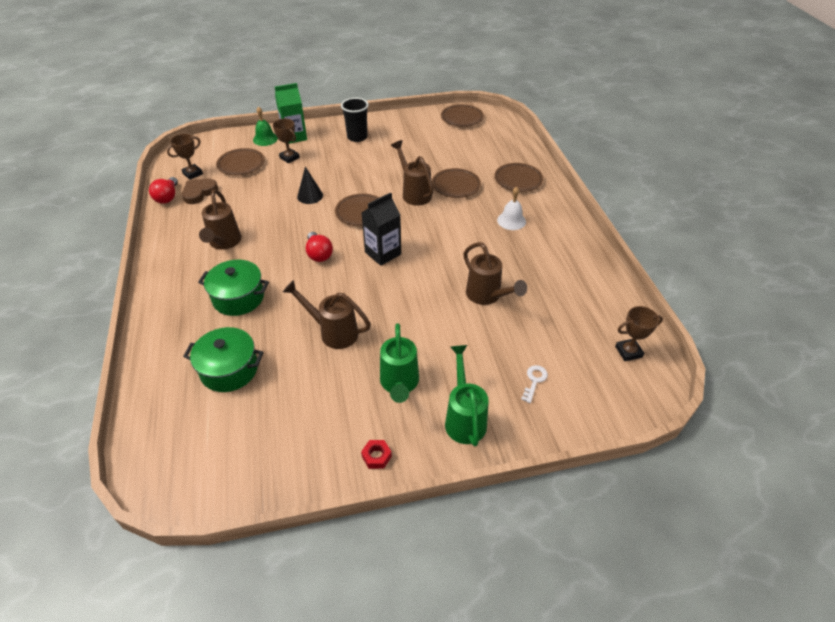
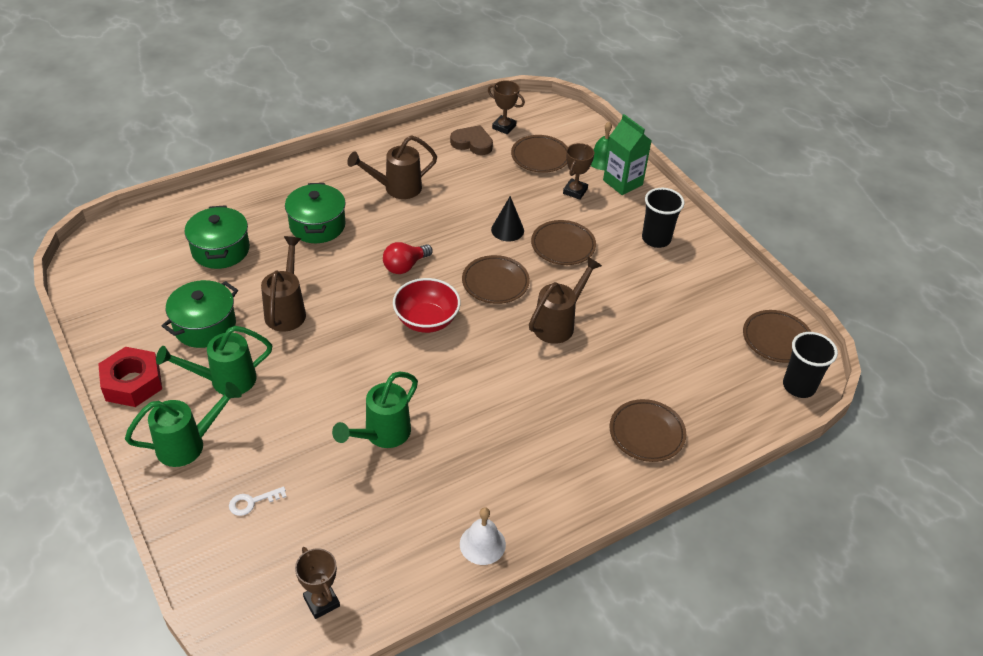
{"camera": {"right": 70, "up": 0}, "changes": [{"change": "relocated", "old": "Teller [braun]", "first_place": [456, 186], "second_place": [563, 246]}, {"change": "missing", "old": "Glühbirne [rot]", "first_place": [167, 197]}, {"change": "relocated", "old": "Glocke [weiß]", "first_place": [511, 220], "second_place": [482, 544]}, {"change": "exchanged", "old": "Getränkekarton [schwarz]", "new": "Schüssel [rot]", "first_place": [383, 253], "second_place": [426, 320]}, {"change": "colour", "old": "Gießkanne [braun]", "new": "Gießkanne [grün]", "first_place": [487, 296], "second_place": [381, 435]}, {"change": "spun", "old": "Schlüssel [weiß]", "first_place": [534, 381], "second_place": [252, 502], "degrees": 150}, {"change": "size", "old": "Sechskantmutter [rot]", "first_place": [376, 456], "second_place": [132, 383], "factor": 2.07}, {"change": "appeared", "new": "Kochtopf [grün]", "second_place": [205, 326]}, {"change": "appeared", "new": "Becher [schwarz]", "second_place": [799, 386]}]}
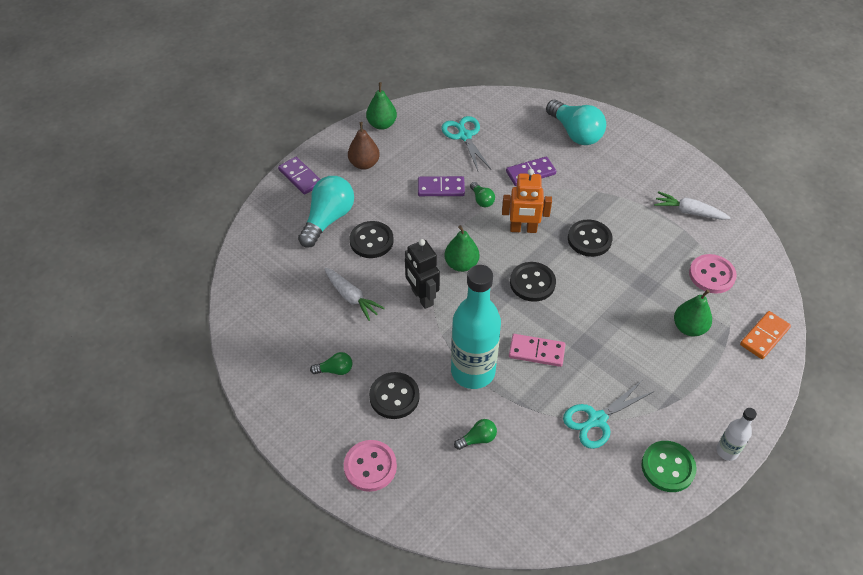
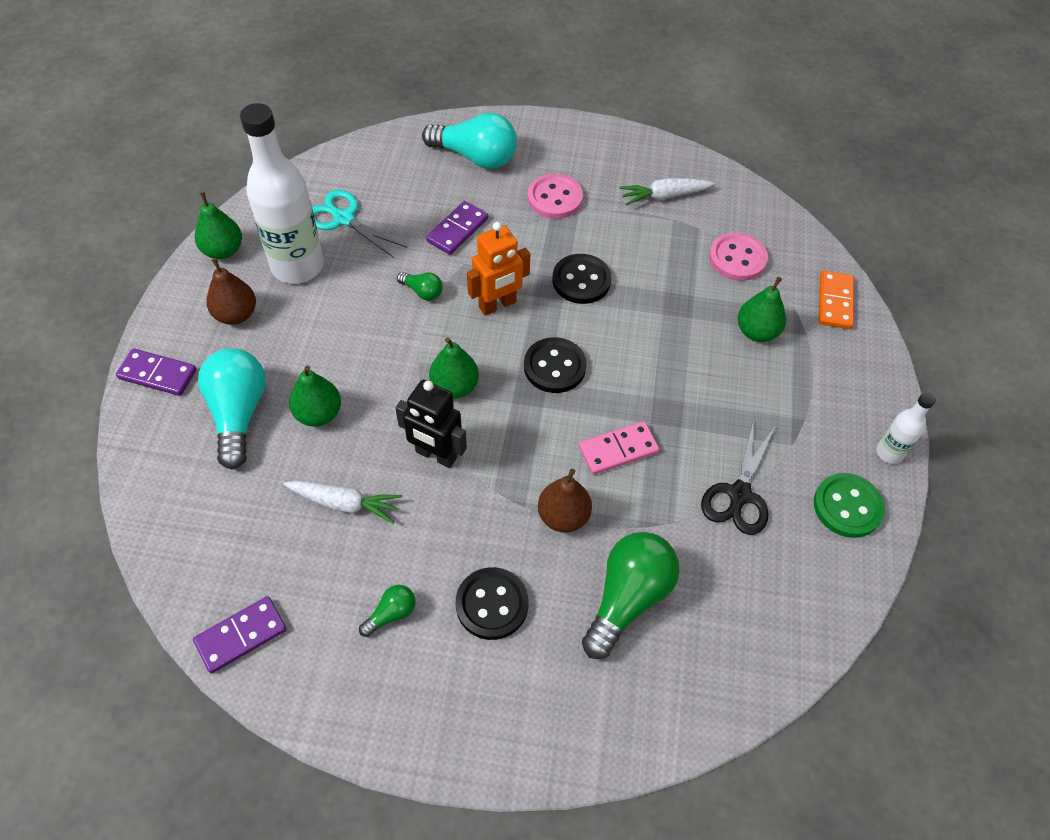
{"camera": {"right": -35, "up": 5}, "changes": [{"change": "relocated", "old": "Dominostein [lila]", "first_place": [441, 188], "second_place": [241, 636]}, {"change": "exchanged", "old": "Knopf [schwarz]", "new": "Birne [grün]", "first_place": [371, 241], "second_place": [318, 414]}, {"change": "exchanged", "old": "Flasche [türkis]", "new": "Birne [braun]", "first_place": [473, 371], "second_place": [563, 516]}, {"change": "colour", "old": "Schere [türkis]", "new": "Schere [schwarz]", "first_place": [597, 420], "second_place": [739, 494]}, {"change": "size", "old": "Glühbirne [grün]", "first_place": [477, 439], "second_place": [627, 598], "factor": 2.12}, {"change": "relocated", "old": "Knopf [rosa]", "first_place": [370, 466], "second_place": [555, 198]}, {"change": "appeared", "new": "Flasche [weiß]", "second_place": [297, 266]}]}
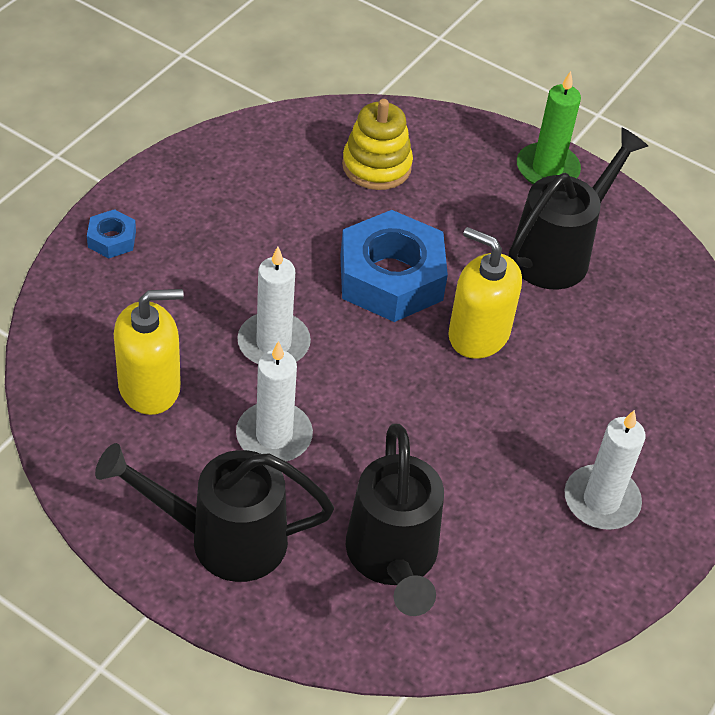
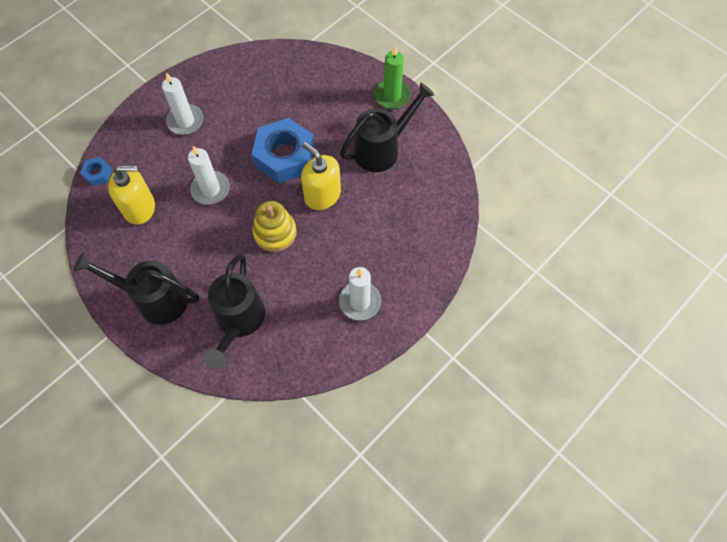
{"camera": {"right": 15, "up": 15}, "changes": [{"change": "relocated", "old": "Stapelspielzeug [gelb]", "first_place": [376, 166], "second_place": [275, 233]}, {"change": "relocated", "old": "Sechskantmutter [blau]", "first_place": [112, 239], "second_place": [98, 174]}, {"change": "relocated", "old": "Kerze [weiß]", "first_place": [274, 436], "second_place": [185, 121]}]}
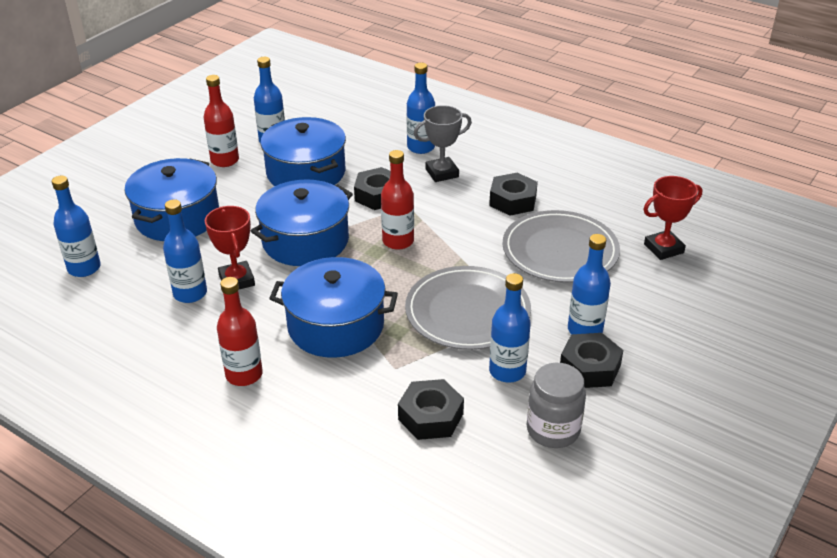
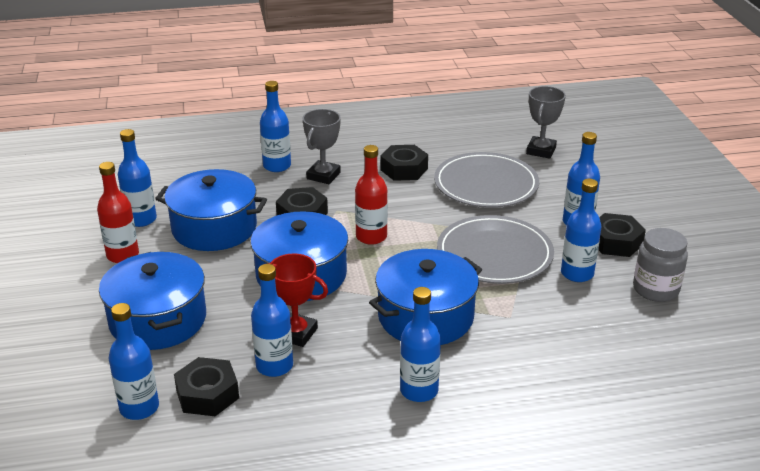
{"camera": {"right": -45, "up": -5}, "changes": [{"change": "colour", "old": "Pokal [rot]", "new": "Pokal [grau]", "first_place": [663, 248], "second_place": [541, 151]}, {"change": "colour", "old": "Flasche [rot]", "new": "Flasche [blau]", "first_place": [244, 374], "second_place": [419, 390]}, {"change": "relocated", "old": "Sechskantmutter [schwarz]", "first_place": [430, 416], "second_place": [207, 394]}]}
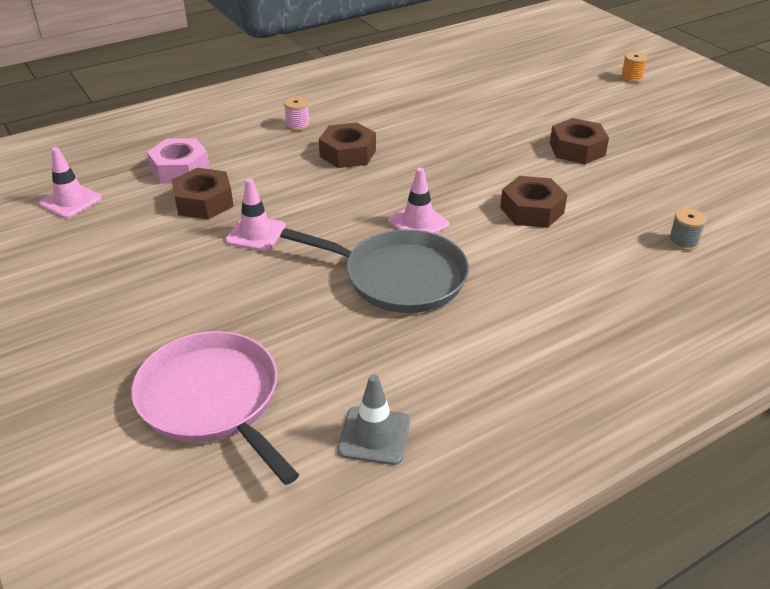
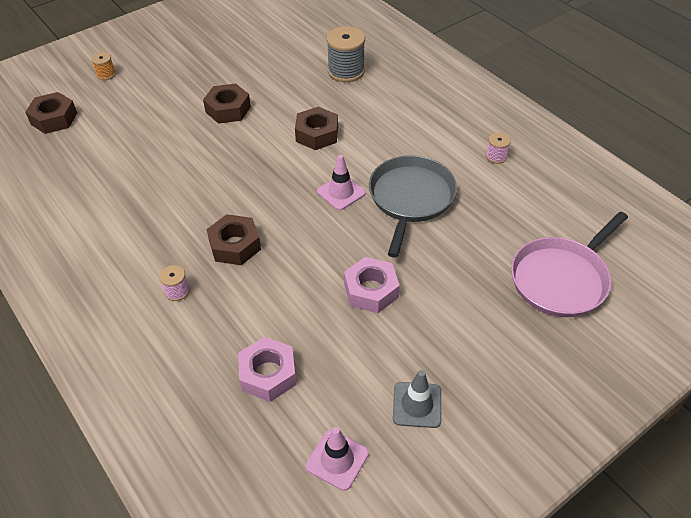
{"camera": {"right": -95, "up": 10}, "changes": [{"change": "relocated", "old": "Sechskantmutter [braun]", "first_place": [204, 202], "second_place": [54, 119]}, {"change": "exchanged", "old": "Leitkegel [rosa]", "new": "Sechskantmutter [rosa]", "first_place": [256, 234], "second_place": [371, 290]}, {"change": "size", "old": "Garnrolle [grau]", "first_place": [683, 242], "second_place": [346, 71], "factor": 1.97}, {"change": "relocated", "old": "Leitkegel [grau]", "first_place": [374, 436], "second_place": [417, 405]}, {"change": "appeared", "new": "Garnrolle [rosa]", "second_place": [496, 156]}]}
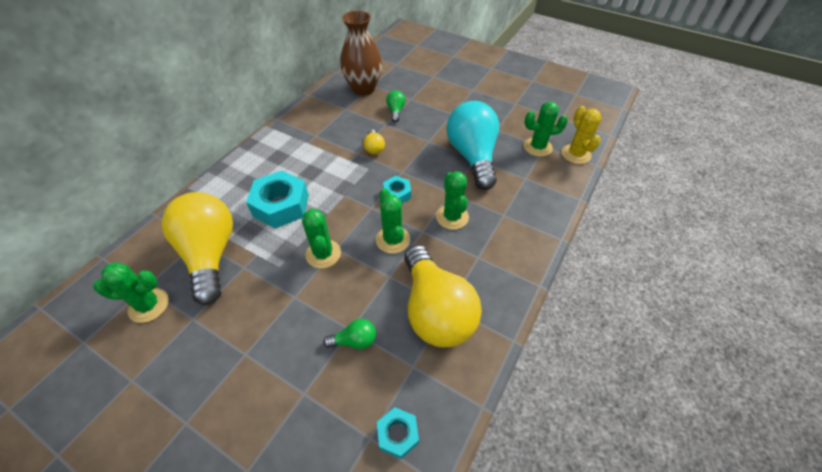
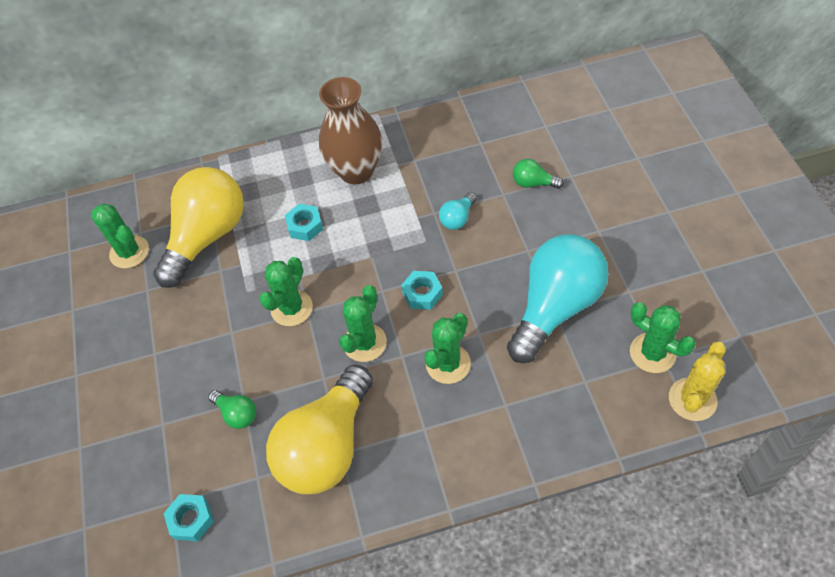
{"camera": {"right": 50, "up": 5}, "changes": [{"change": "relocated", "old": "Vase [braun]", "first_place": [363, 89], "second_place": [356, 171]}, {"change": "spun", "old": "Glühbirne [grün]", "first_place": [396, 111], "second_place": [533, 183], "degrees": -120}, {"change": "colour", "old": "Glühbirne [gelb]", "new": "Glühbirne [türkis]", "first_place": [374, 148], "second_place": [457, 218]}, {"change": "size", "old": "Sechskantmutter [türkis]", "first_place": [281, 205], "second_place": [305, 226], "factor": 0.53}]}
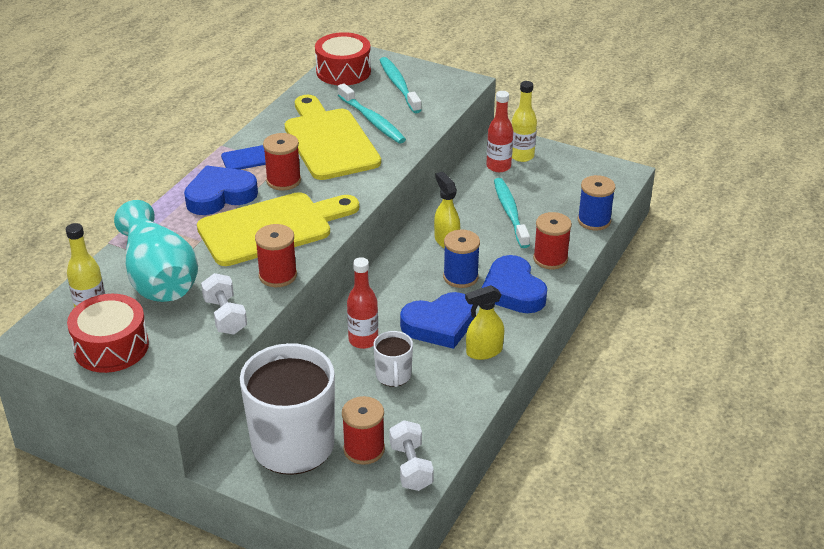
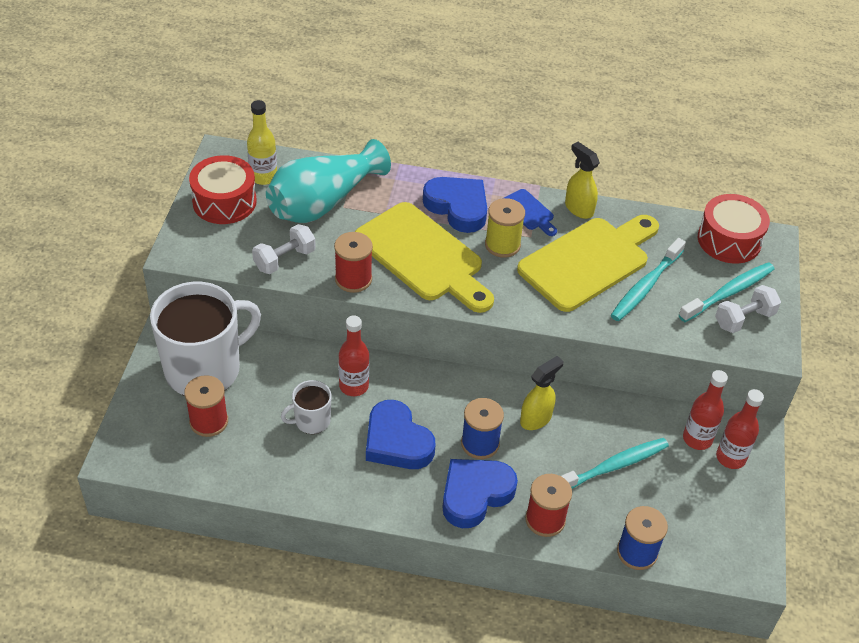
{"camera": {"right": 70, "up": 10}, "changes": [{"change": "colour", "old": "Flasche [gelb]", "new": "Flasche [rot]", "first_place": [522, 156], "second_place": [730, 458]}, {"change": "colour", "old": "Garnrolle [rot]", "new": "Garnrolle [gelb]", "first_place": [283, 181], "second_place": [502, 245]}, {"change": "relocated", "old": "Sprühflasche [gelb]", "first_place": [483, 351], "second_place": [578, 208]}, {"change": "relocated", "old": "Hantel [weiß]", "first_place": [411, 467], "second_place": [744, 319]}]}
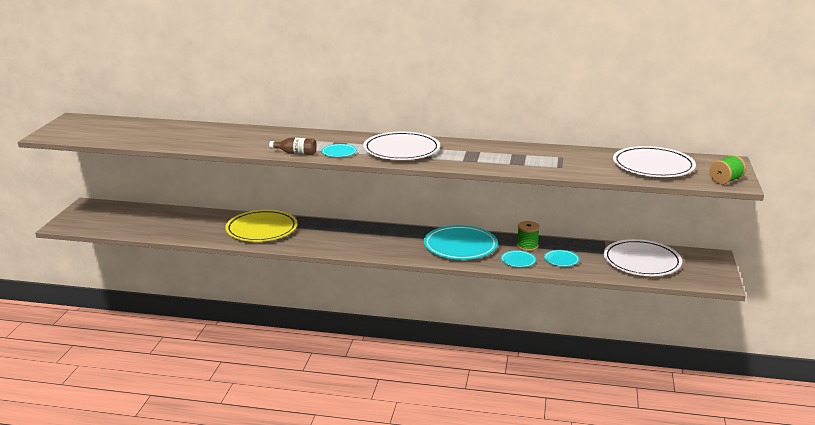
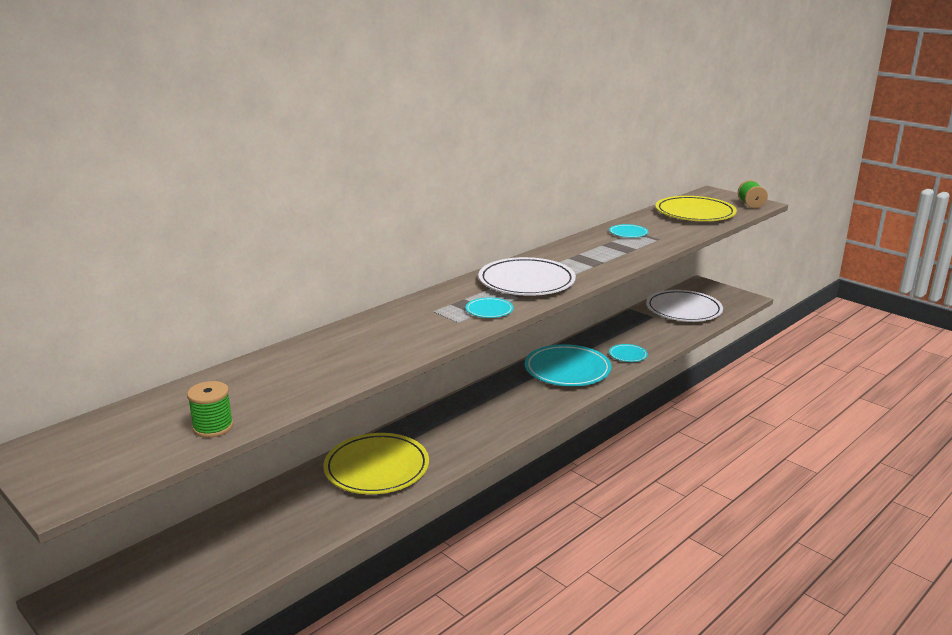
{"camera": {"right": -55, "up": 0}, "changes": [{"change": "missing", "old": "Flasche [braun]", "first_place": [296, 153]}, {"change": "colour", "old": "Teller [weiß]", "new": "Teller [gelb]", "first_place": [653, 166], "second_place": [695, 213]}, {"change": "relocated", "old": "Garnrolle [grün]", "first_place": [527, 246], "second_place": [213, 427]}, {"change": "relocated", "old": "Teller [türkis]", "first_place": [561, 260], "second_place": [628, 233]}]}
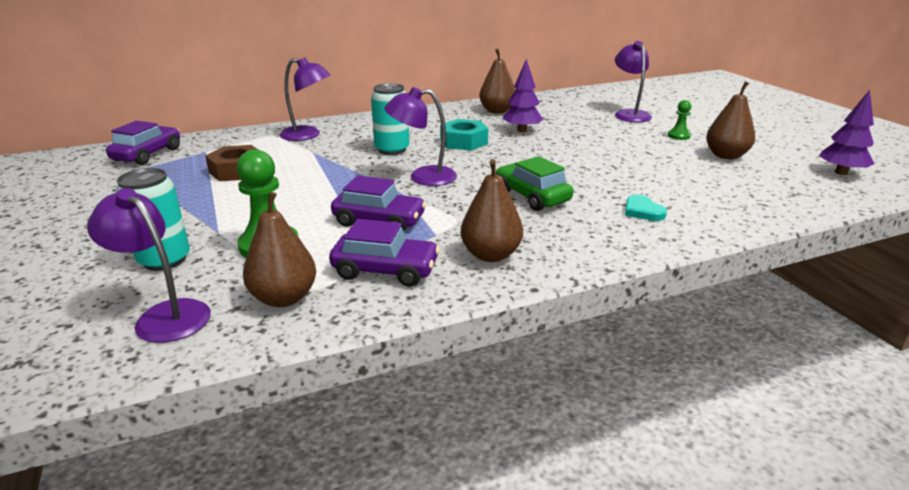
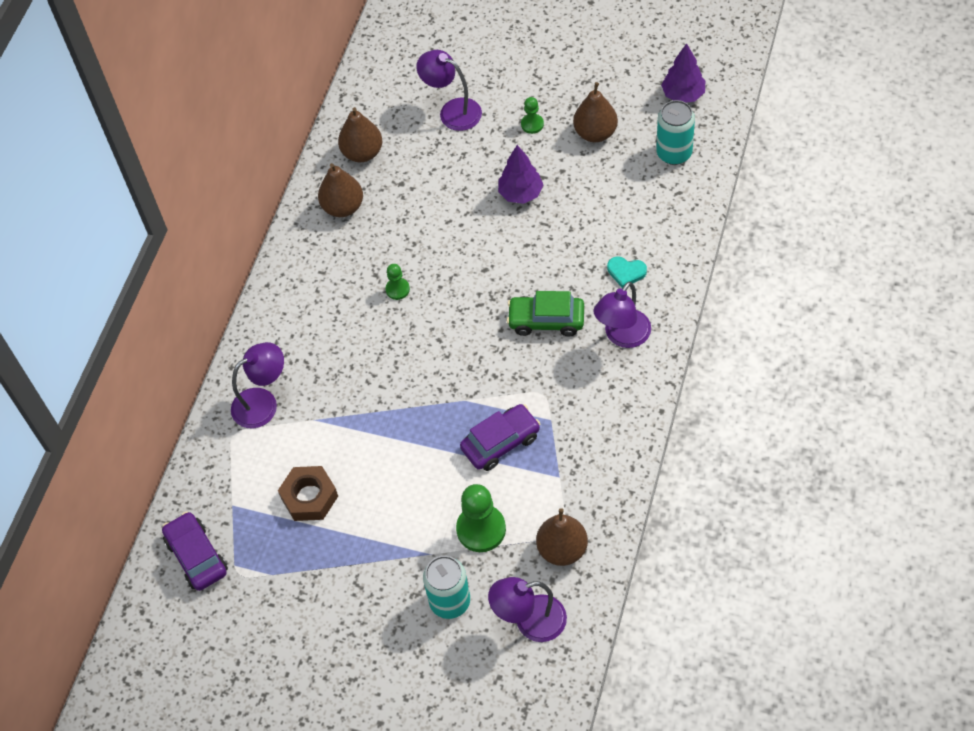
{"camera": {"right": -45, "up": 30}, "changes": [{"change": "relocated", "old": "Baum [lila]", "first_place": [522, 130], "second_place": [520, 193]}, {"change": "relocated", "old": "Dose [türkis]", "first_place": [392, 149], "second_place": [674, 153]}, {"change": "relocated", "old": "Lampe [lila]", "first_place": [423, 177], "second_place": [622, 336]}, {"change": "exchanged", "old": "Sechskantmutter [türkis]", "new": "Bauer [grün]", "first_place": [464, 142], "second_place": [397, 289]}, {"change": "relocated", "old": "Birne [braun]", "first_place": [490, 255], "second_place": [362, 153]}, {"change": "missing", "old": "Auto [lila]", "first_place": [385, 270]}]}
